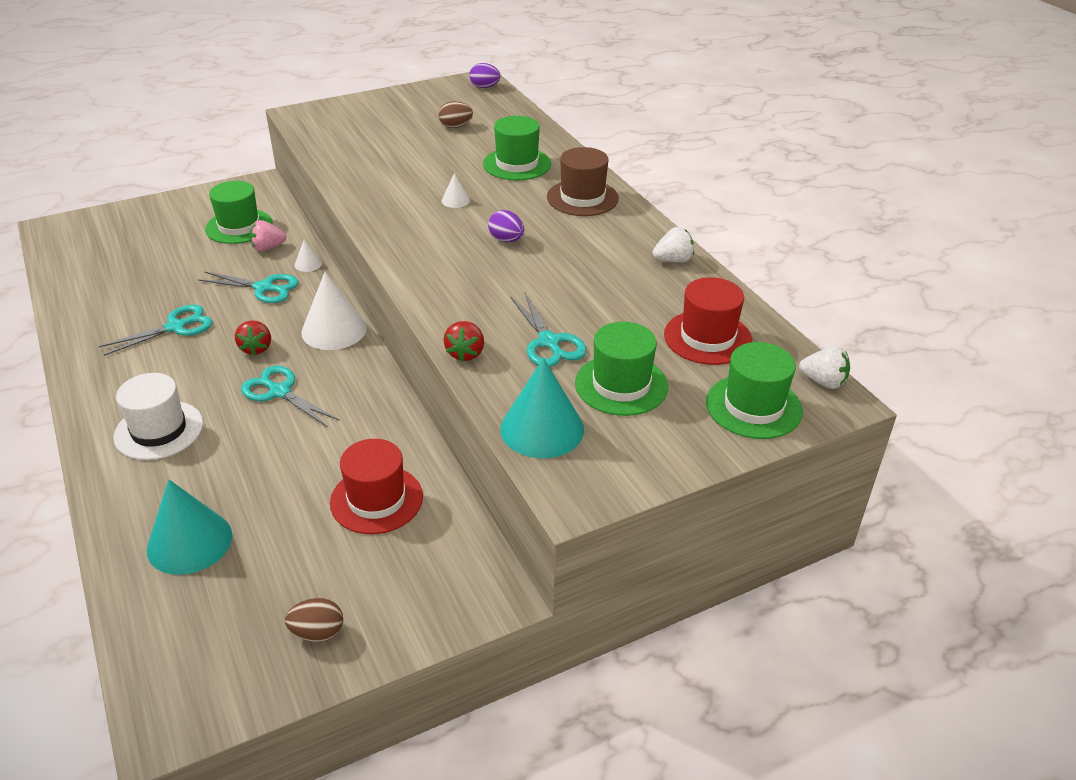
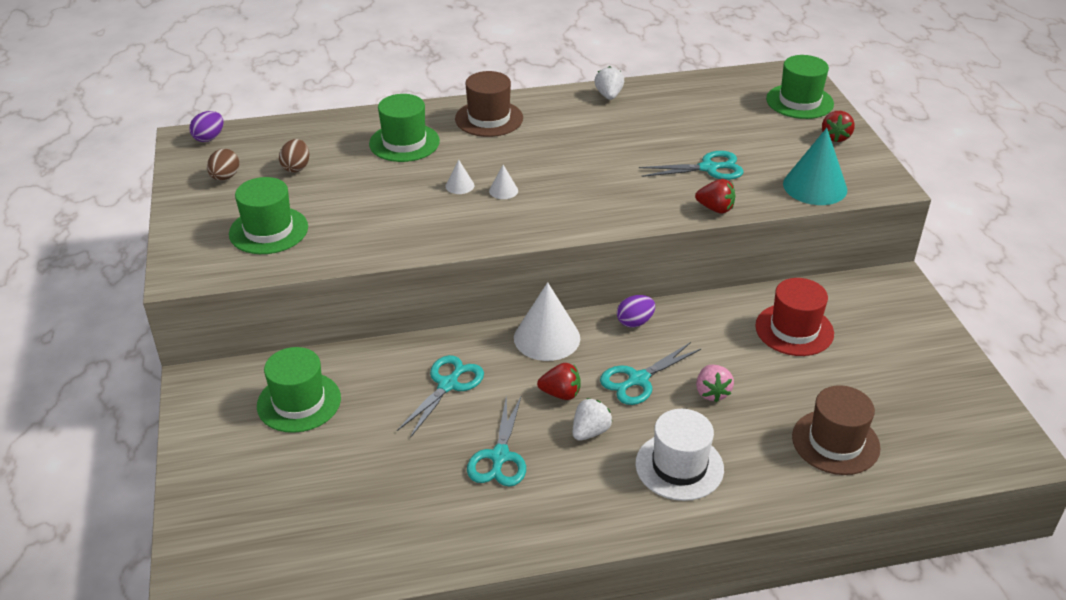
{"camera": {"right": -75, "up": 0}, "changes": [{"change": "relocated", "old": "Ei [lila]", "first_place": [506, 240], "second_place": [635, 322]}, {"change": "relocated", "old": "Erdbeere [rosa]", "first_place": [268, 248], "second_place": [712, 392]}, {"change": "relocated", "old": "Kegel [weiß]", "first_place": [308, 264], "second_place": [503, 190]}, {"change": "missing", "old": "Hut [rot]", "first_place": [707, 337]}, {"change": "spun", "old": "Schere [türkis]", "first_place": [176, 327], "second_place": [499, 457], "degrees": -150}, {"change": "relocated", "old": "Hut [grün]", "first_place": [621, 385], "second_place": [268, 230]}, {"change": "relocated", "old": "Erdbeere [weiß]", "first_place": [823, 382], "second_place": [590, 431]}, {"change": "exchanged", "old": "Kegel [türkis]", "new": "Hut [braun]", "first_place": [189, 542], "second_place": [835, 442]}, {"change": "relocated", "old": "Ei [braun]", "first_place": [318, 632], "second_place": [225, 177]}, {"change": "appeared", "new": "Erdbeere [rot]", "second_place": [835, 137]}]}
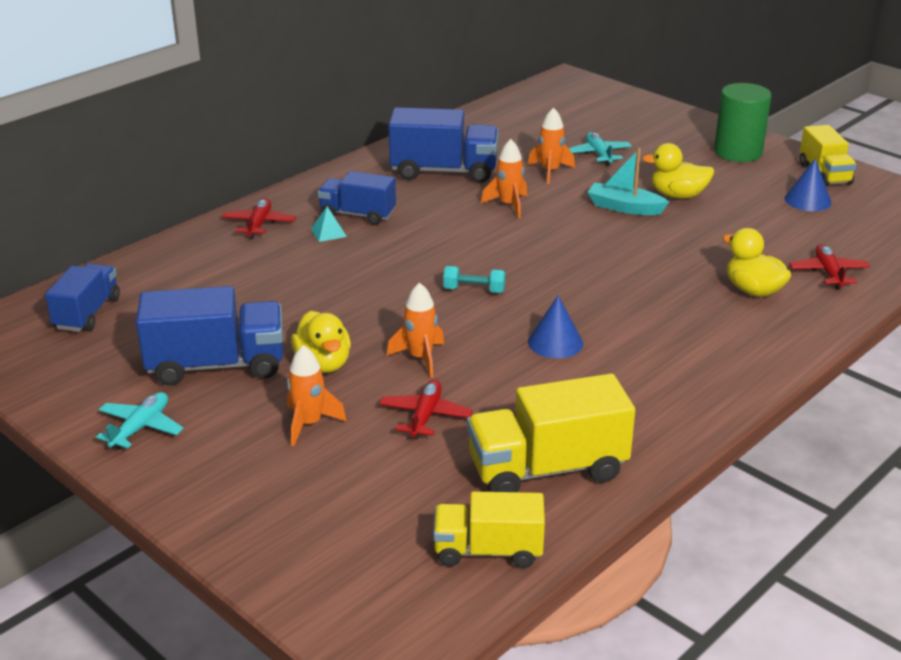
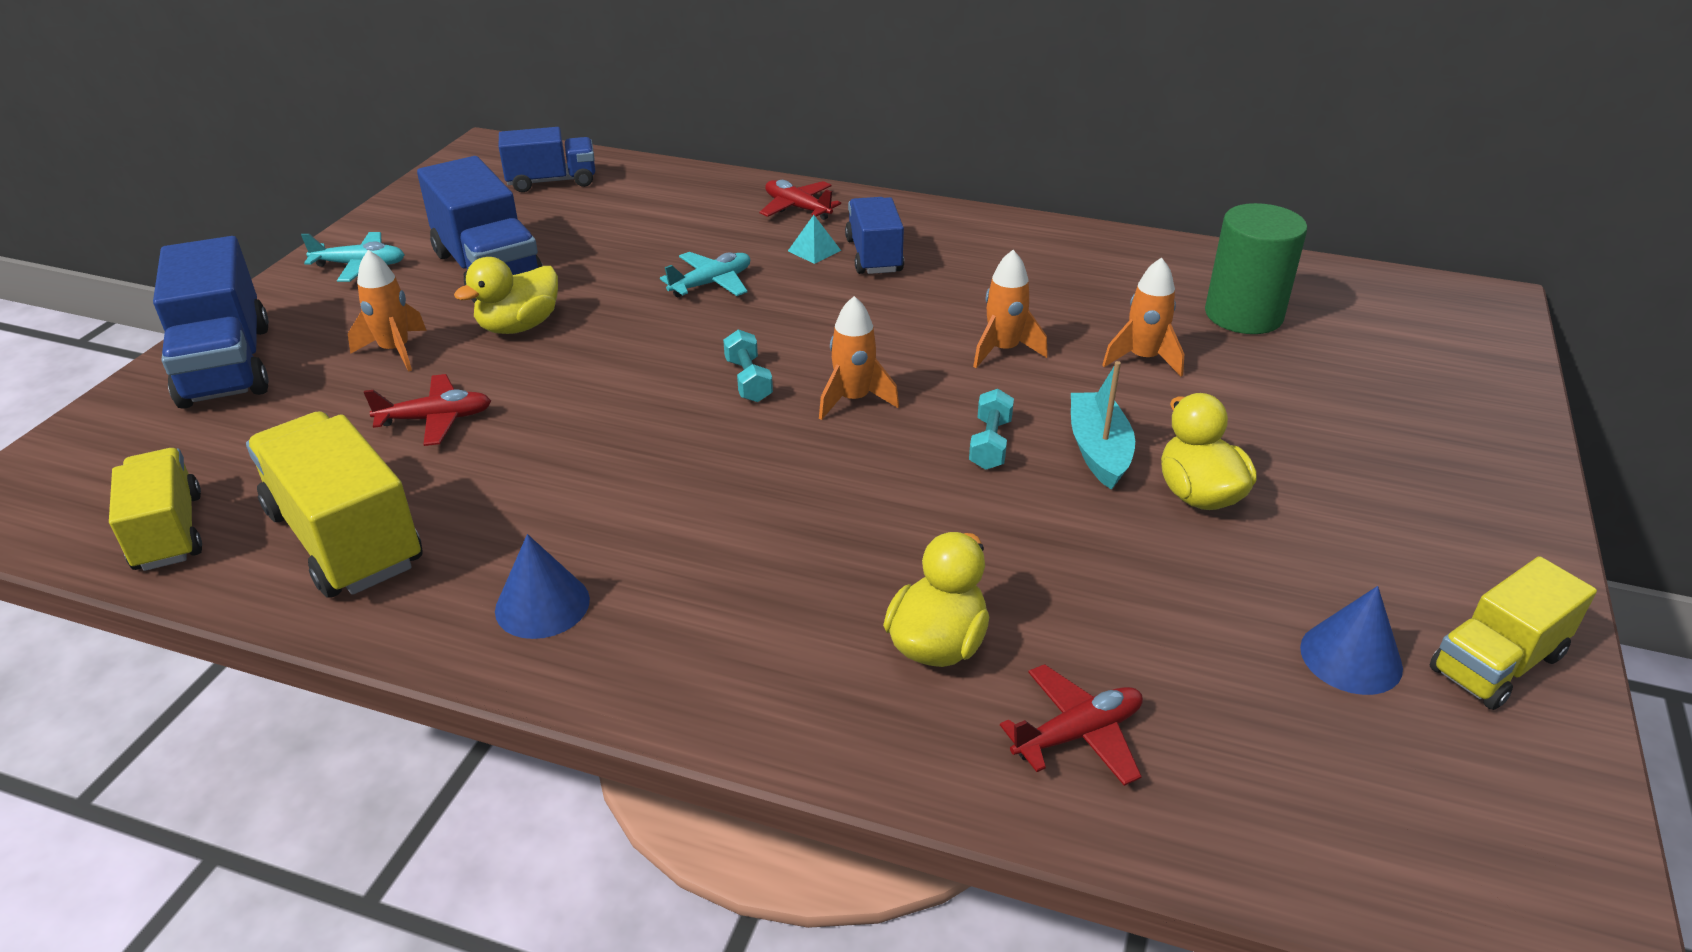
{"camera": {"right": 65, "up": 5}, "changes": [{"change": "relocated", "old": "Vollzylinder [grün]", "first_place": [738, 152], "second_place": [1243, 315]}, {"change": "relocated", "old": "Lastwagen [blau]", "first_place": [444, 171], "second_place": [226, 365]}, {"change": "relocated", "old": "Flugzeug [türkis]", "first_place": [598, 154], "second_place": [711, 283]}, {"change": "spun", "old": "Flugzeug [rot]", "first_place": [259, 224], "second_place": [797, 208], "degrees": -120}, {"change": "relocated", "old": "Rakete [orange]", "first_place": [420, 358], "second_place": [853, 400]}, {"change": "relocated", "old": "Kegel [blau]", "first_place": [555, 342], "second_place": [542, 605]}, {"change": "appeared", "new": "Hantel [türkis]", "second_place": [990, 444]}]}
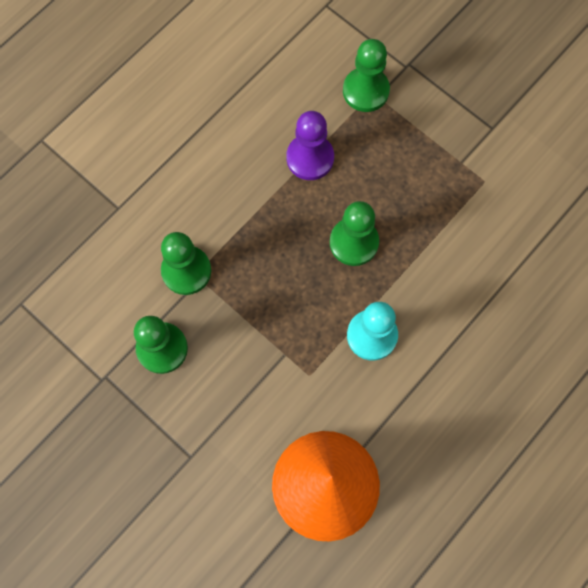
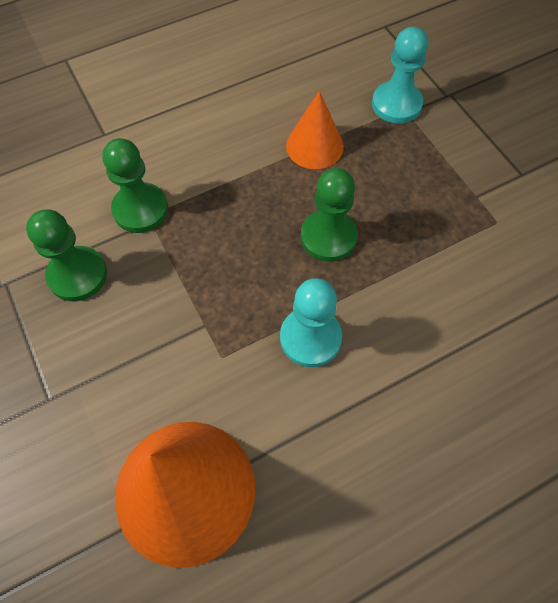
{"camera": {"right": 20, "up": -10}, "changes": [{"change": "colour", "old": "Bauer [grün]", "new": "Bauer [türkis]", "first_place": [365, 91], "second_place": [396, 104]}, {"change": "exchanged", "old": "Bauer [lila]", "new": "Kegel [orange]", "first_place": [310, 158], "second_place": [314, 146]}]}
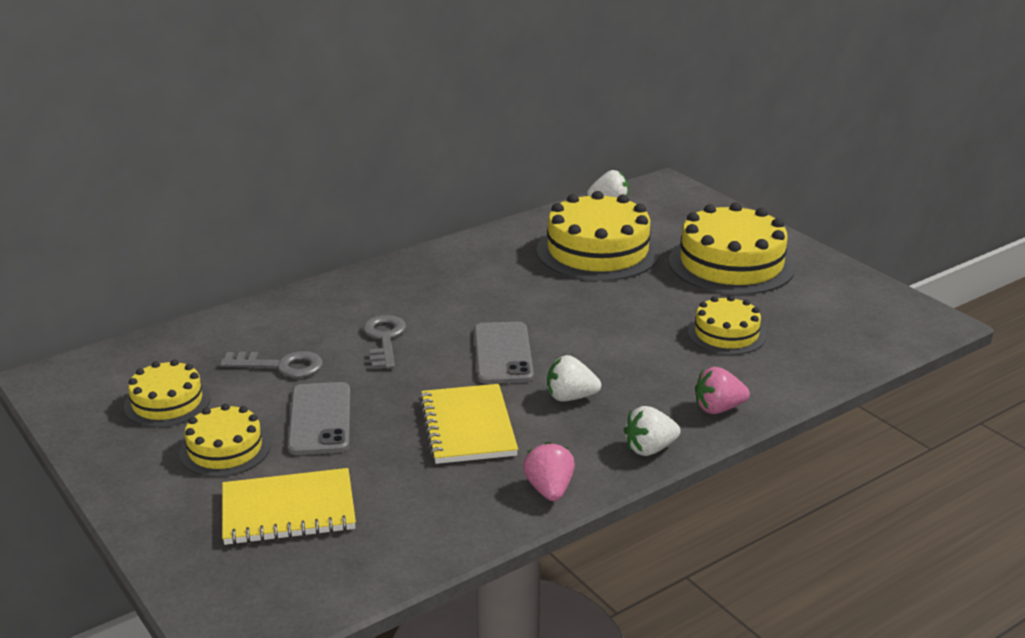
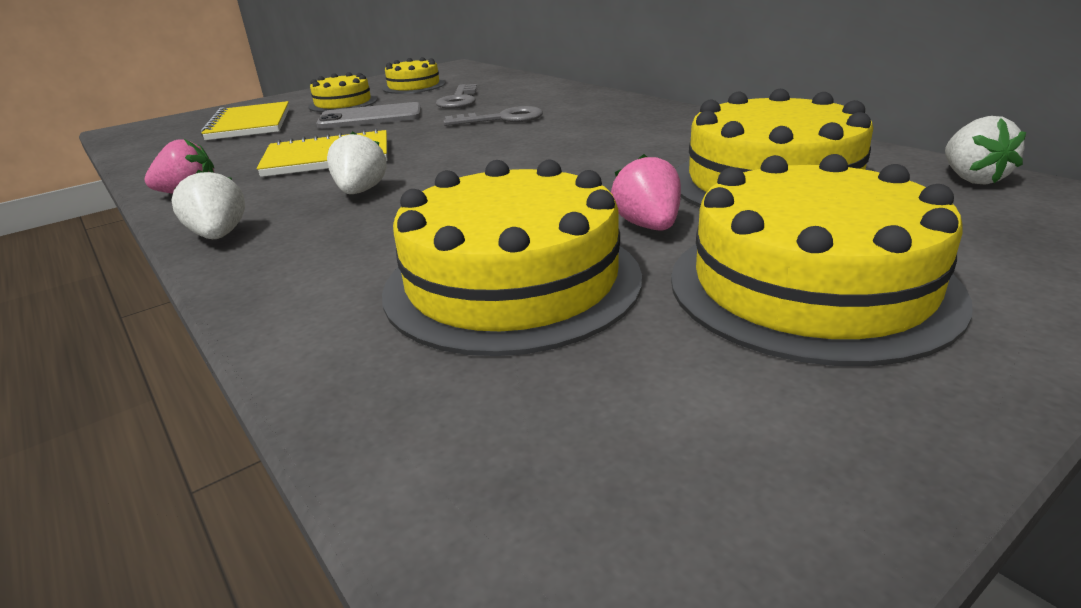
{"camera": {"right": 90, "up": 0}, "changes": [{"change": "size", "old": "Kuchen [gelb]", "first_place": [726, 334], "second_place": [512, 282], "factor": 1.78}, {"change": "missing", "old": "Handy [grau]", "first_place": [503, 353]}, {"change": "relocated", "old": "Erdbeere [rosa]", "first_place": [718, 409], "second_place": [648, 226]}]}
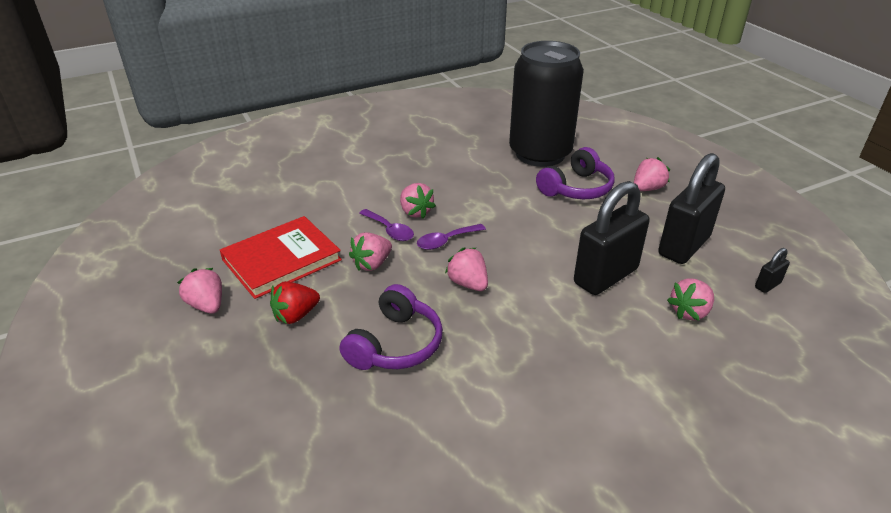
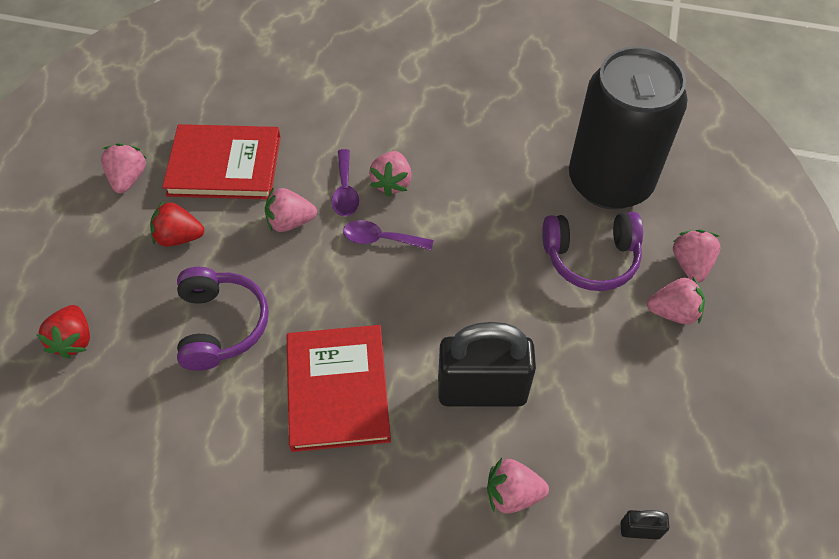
{"camera": {"right": 40, "up": 20}, "changes": [{"change": "missing", "old": "Vorhängeschloss [schwarz]", "first_place": [684, 246]}, {"change": "relocated", "old": "Erdbeere [rosa]", "first_place": [468, 283], "second_place": [690, 264]}, {"change": "spun", "old": "Kopfhörer [lila]", "first_place": [395, 344], "second_place": [221, 325], "degrees": -75}, {"change": "appeared", "new": "Erdbeere [rot]", "second_place": [74, 340]}, {"change": "appeared", "new": "Buch [rot]", "second_place": [338, 390]}]}
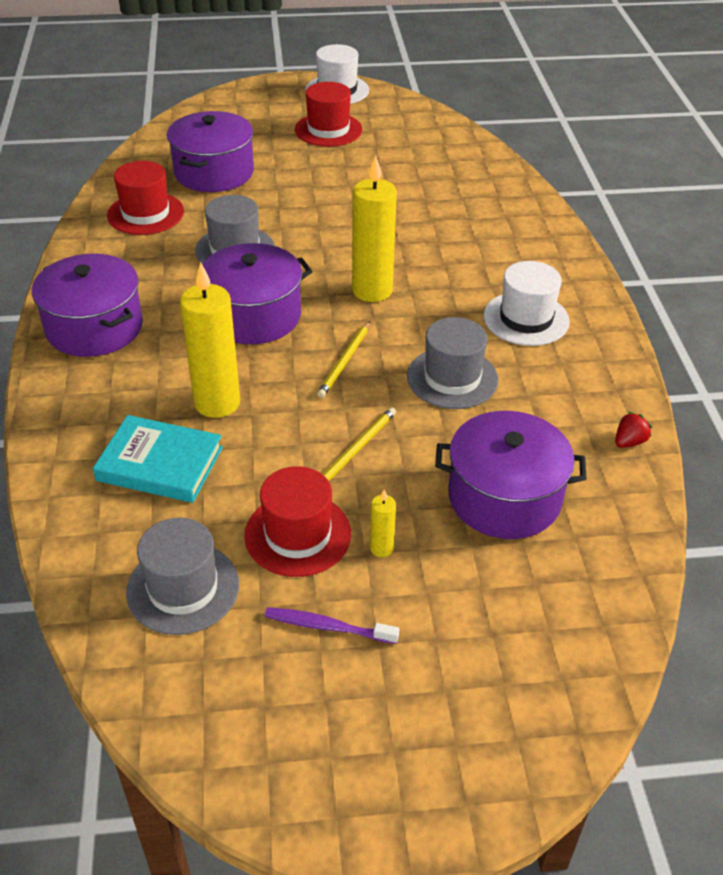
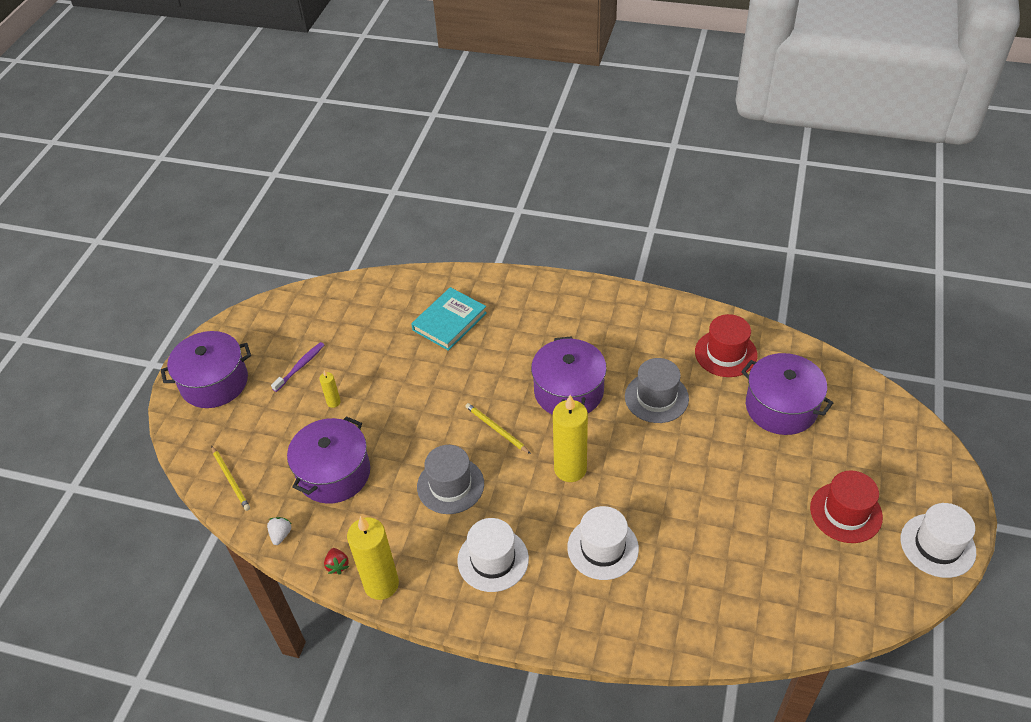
{"camera": {"right": 115, "up": 5}, "changes": [{"change": "relocated", "old": "Kochtopf [lila]", "first_place": [94, 327], "second_place": [214, 382]}, {"change": "relocated", "old": "Kerze [gelb]", "first_place": [217, 403], "second_place": [381, 584]}, {"change": "relocated", "old": "Bleistift [gelb]", "first_place": [356, 449], "second_place": [231, 479]}, {"change": "missing", "old": "Hut [rot]", "first_place": [298, 534]}, {"change": "missing", "old": "Hut [grau]", "first_place": [183, 588]}, {"change": "appeared", "new": "Hut [weiß]", "second_place": [602, 548]}, {"change": "appeared", "new": "Erdbeere [weiß]", "second_place": [281, 535]}]}
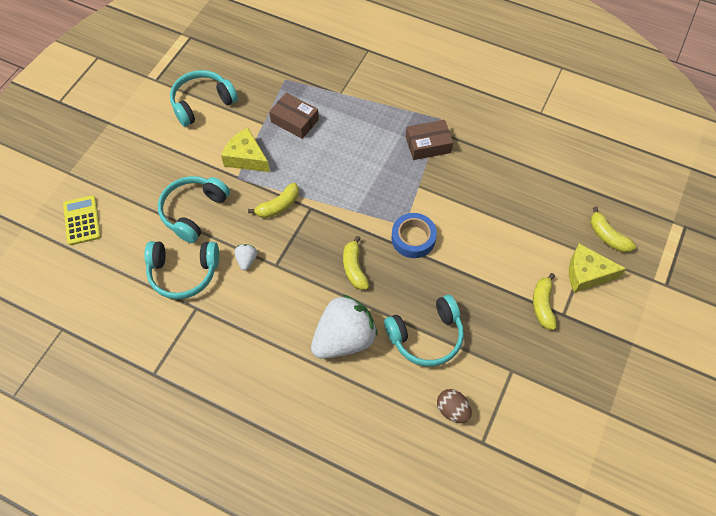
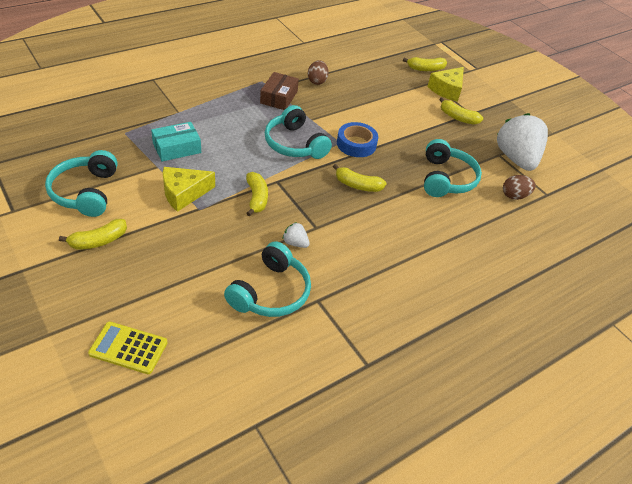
{"camera": {"right": -65, "up": -15}, "changes": [{"change": "colour", "old": "Schachtel [braun]", "new": "Schachtel [türkis]", "first_place": [294, 121], "second_place": [177, 148]}, {"change": "relocated", "old": "Kopfhörer [türkis]", "first_place": [193, 211], "second_place": [294, 144]}, {"change": "relocated", "old": "Erdbeere [weiß]", "first_place": [344, 339], "second_place": [516, 159]}, {"change": "appeared", "new": "Ei [braun]", "second_place": [317, 81]}, {"change": "appeared", "new": "Banane [gelb]", "second_place": [99, 241]}]}
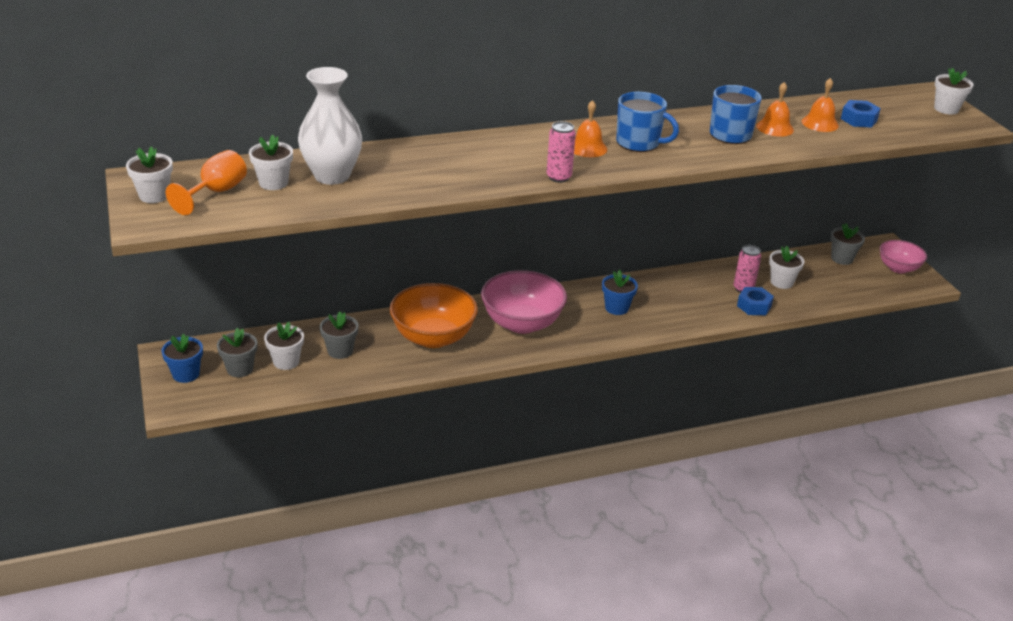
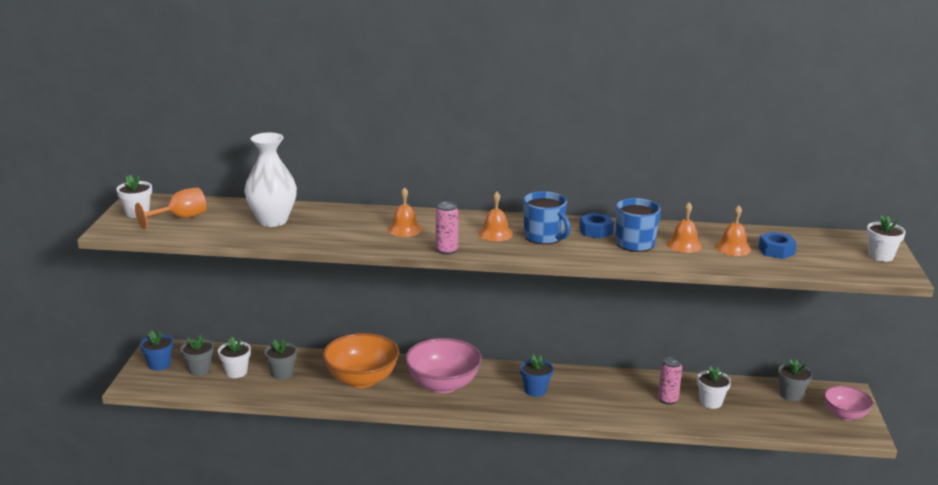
{"camera": {"right": 25, "up": -10}, "changes": [{"change": "missing", "old": "Blumentopf [weiß]", "first_place": [273, 183]}, {"change": "relocated", "old": "Sechskantmutter [blau]", "first_place": [754, 306], "second_place": [595, 231]}, {"change": "appeared", "new": "Glocke [orange]", "second_place": [404, 229]}]}
